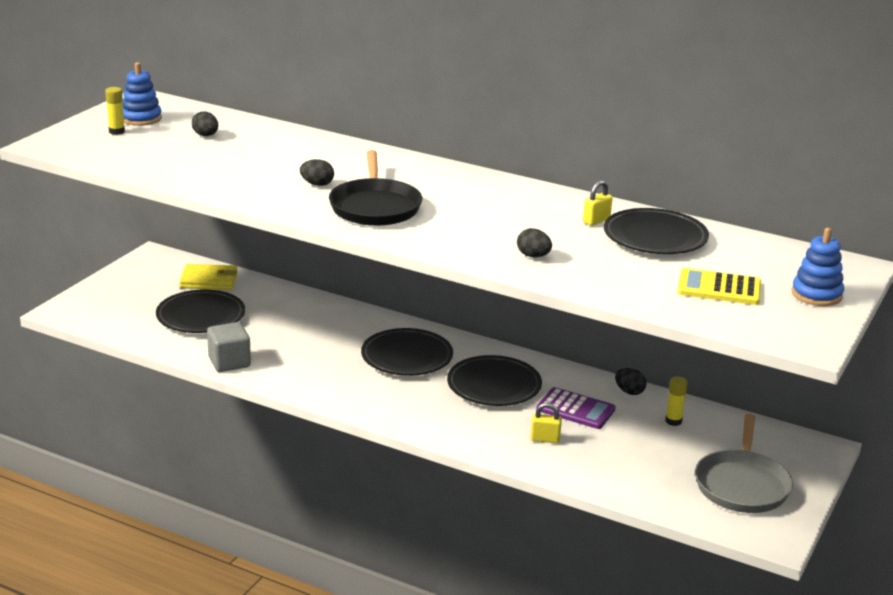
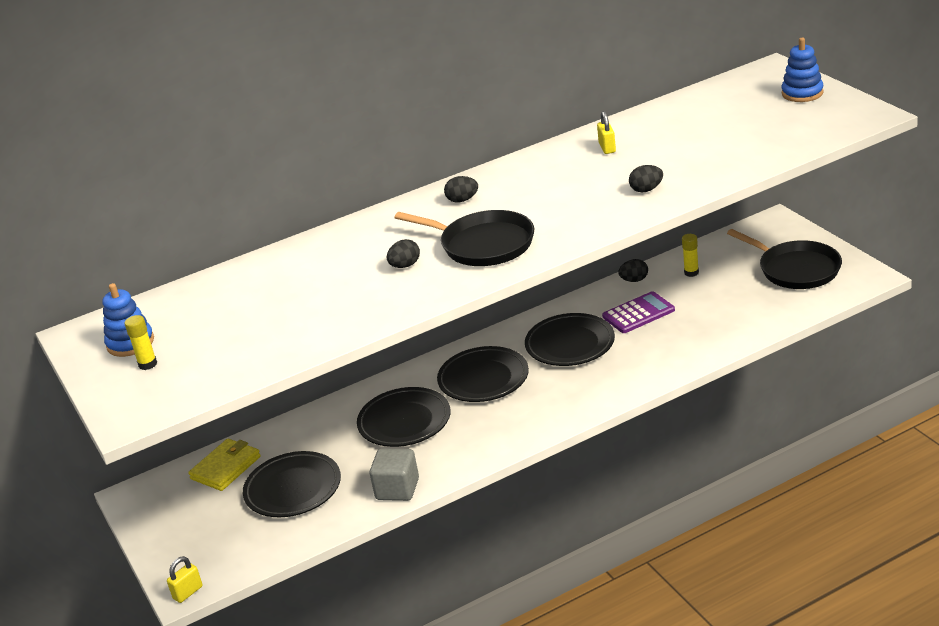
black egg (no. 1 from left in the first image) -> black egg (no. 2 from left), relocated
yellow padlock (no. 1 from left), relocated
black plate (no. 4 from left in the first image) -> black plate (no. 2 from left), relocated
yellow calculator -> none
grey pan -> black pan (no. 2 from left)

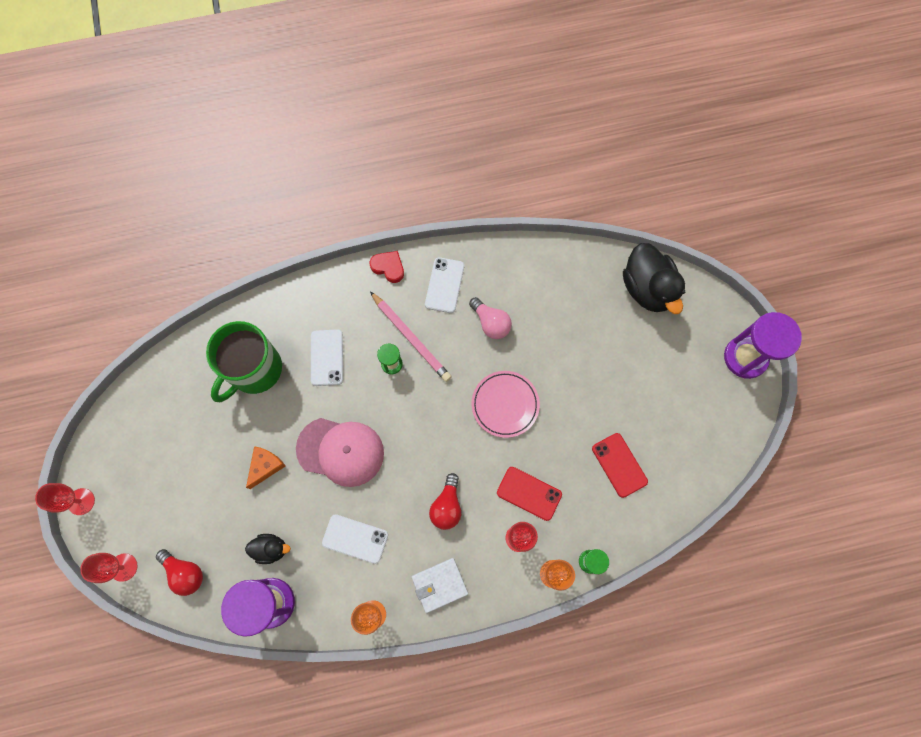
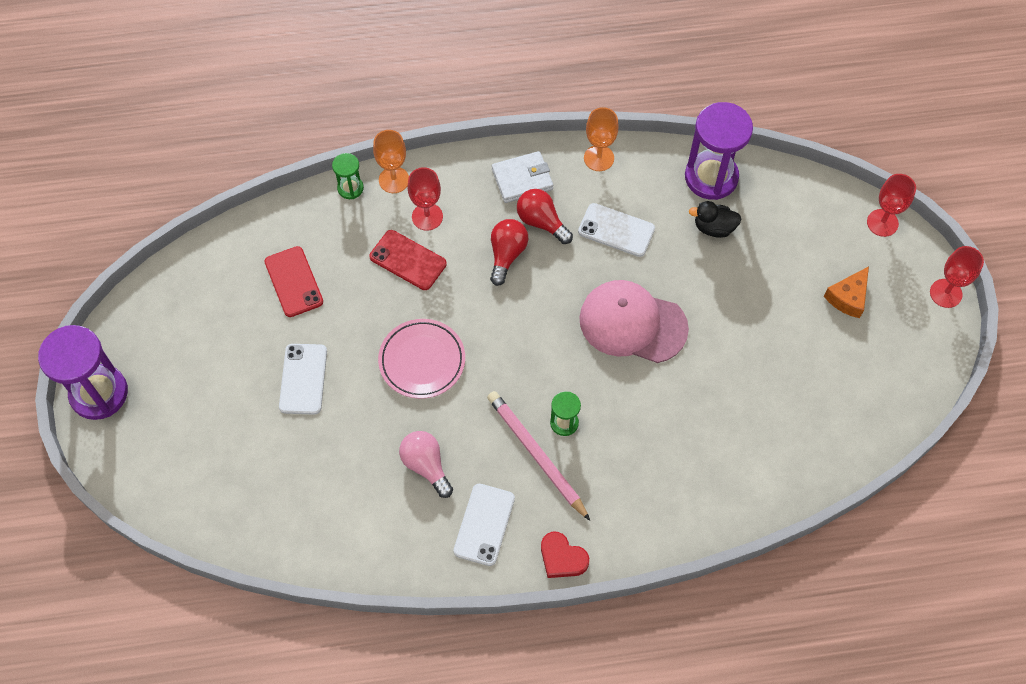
red light bulb (no. 1 from left in the first image) -> red light bulb (no. 2 from left), relocated
green mug -> none
orange cheese, relocated
white phone (no. 1 from left), relocated
black duck (no. 2 from left) -> none

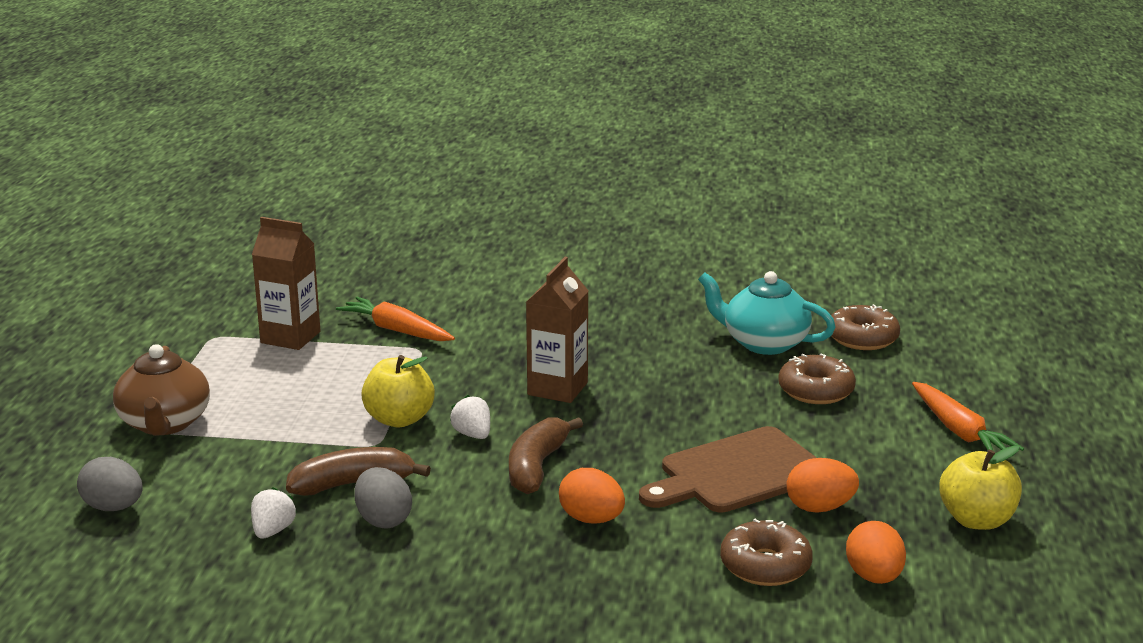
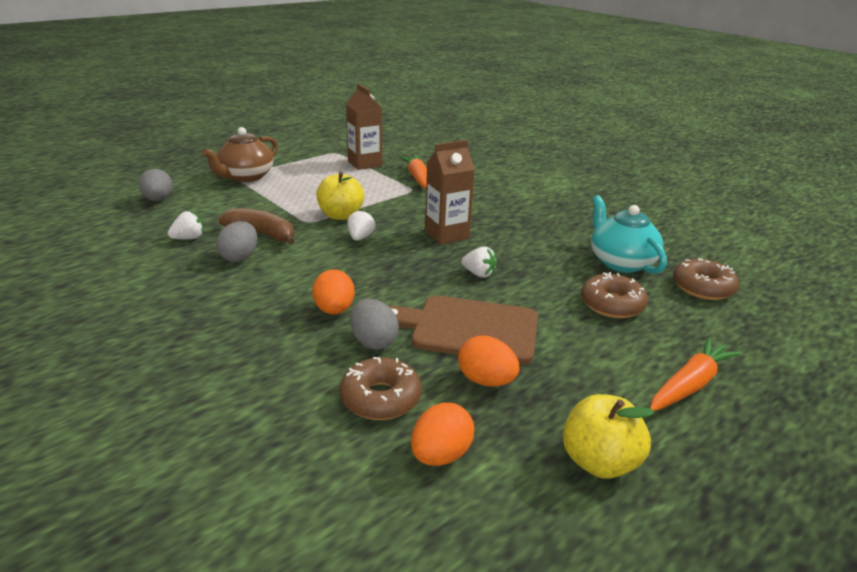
brown banana (no. 2 from left) -> none
orange carrot (no. 2 from left), 150 degrees counterclockwise
none -> grey egg (no. 3 from left)
none -> white strawberry (no. 3 from left)

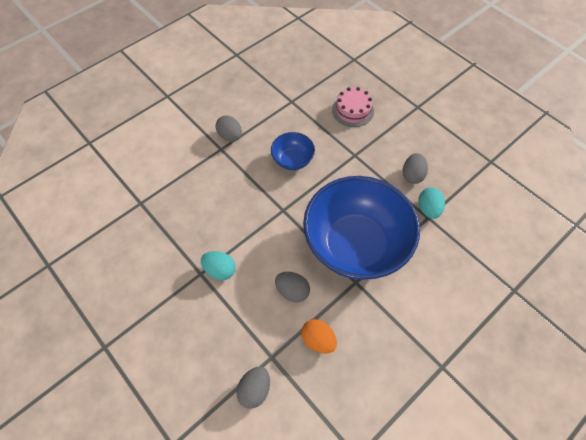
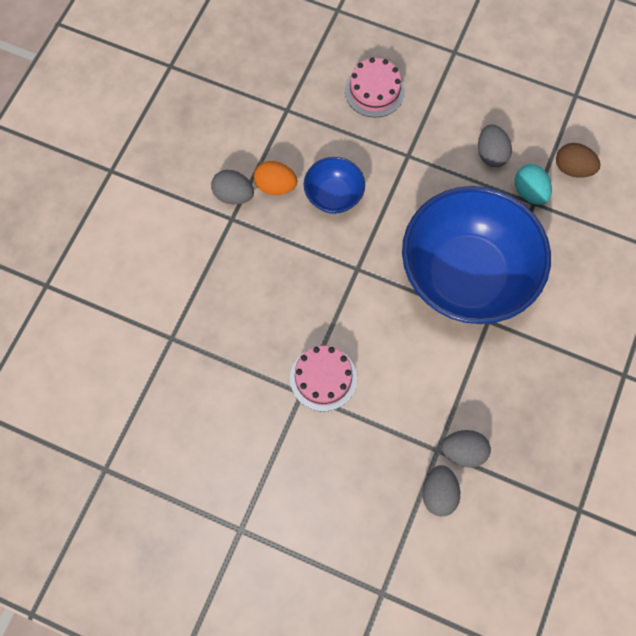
turquoise egg (no. 1 from left) -> pink cake (no. 1 from left)
grey egg (no. 3 from left), relocated
orange egg, relocated
none -> brown egg

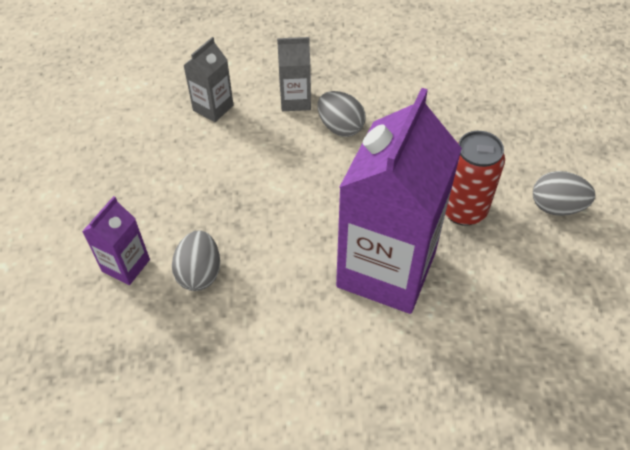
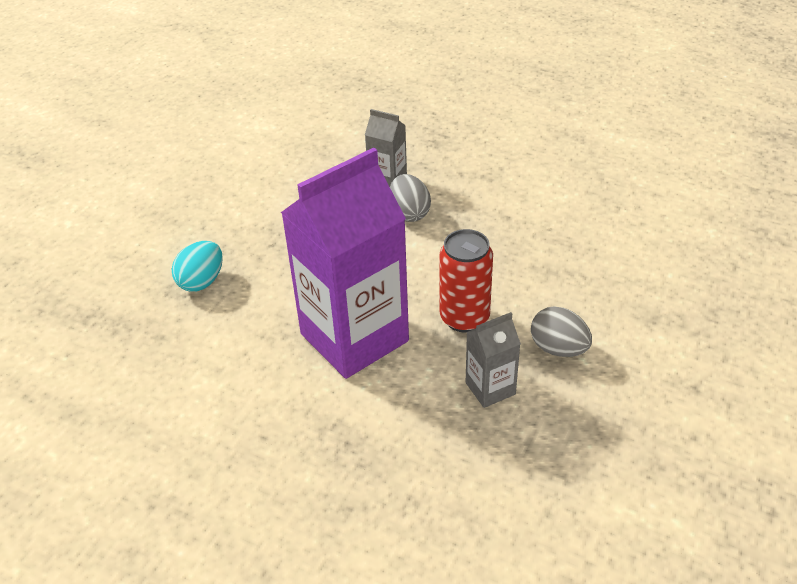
purple carton (no. 1 from left) -> none
grey egg (no. 1 from left) -> turquoise egg
grey carton (no. 1 from left in the first image) -> grey carton (no. 2 from left), relocated

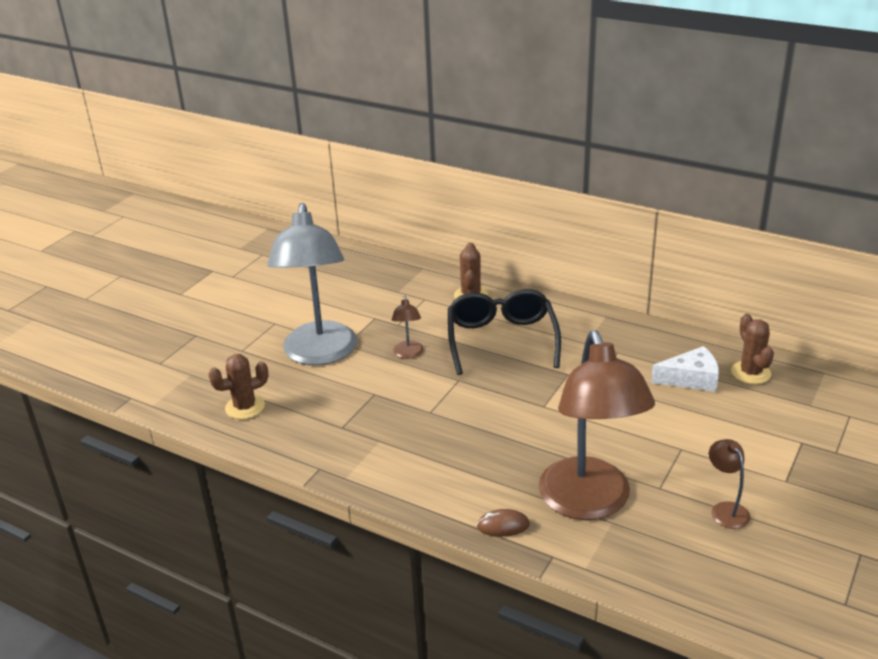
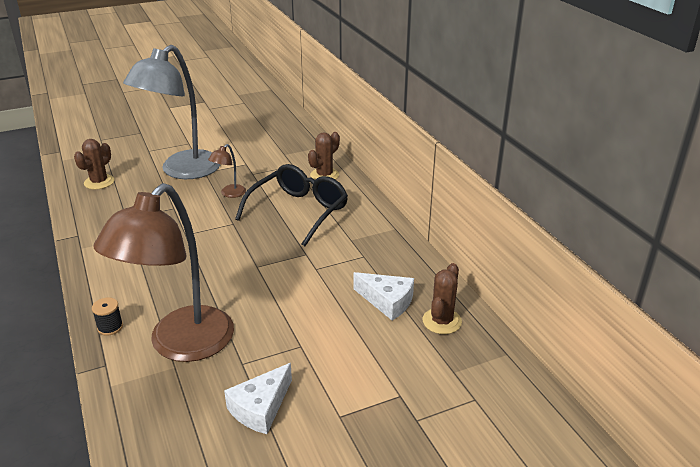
brown cactus (no. 1 from left), 75 degrees counterclockwise
brown mouse -> black spool
brown lamp (no. 3 from left) -> white cheese (no. 1 from left)

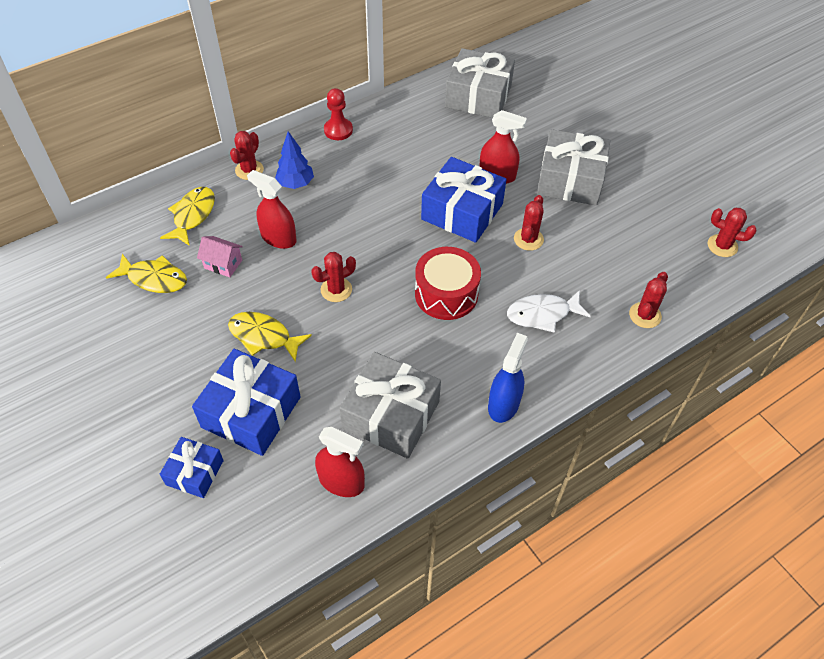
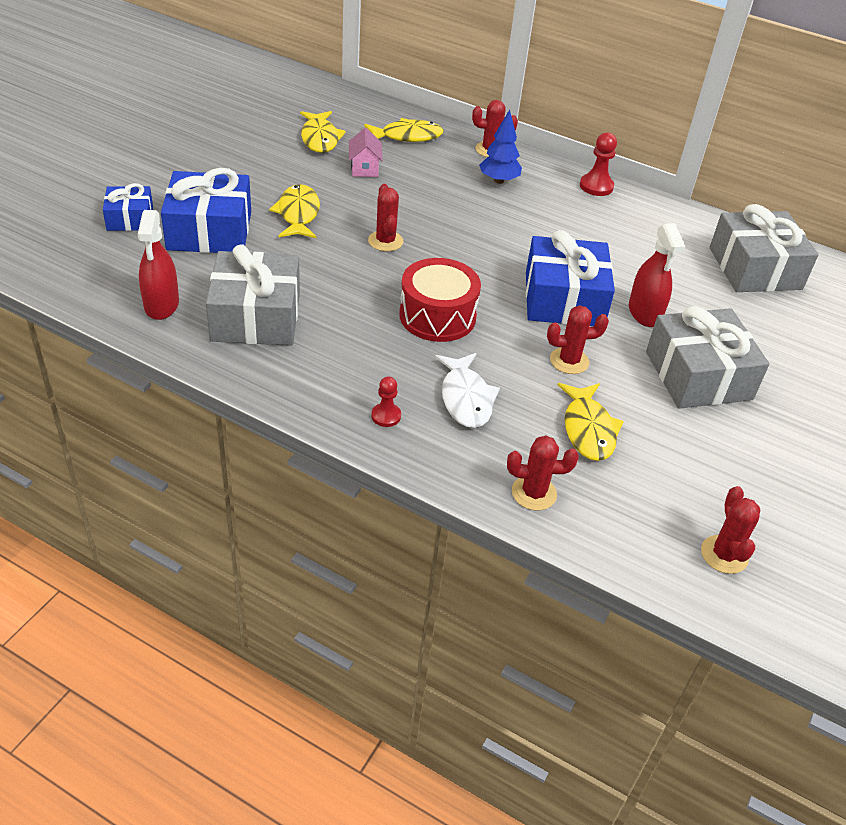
red spray bottle (no. 1 from left) -> none
red cactus (no. 2 from left in the first image) -> red cactus (no. 1 from left), 45 degrees clockwise
blue spray bottle -> none
white fish, 150 degrees counterclockwise
none -> red pawn (no. 1 from left)
none -> yellow fish (no. 4 from left)

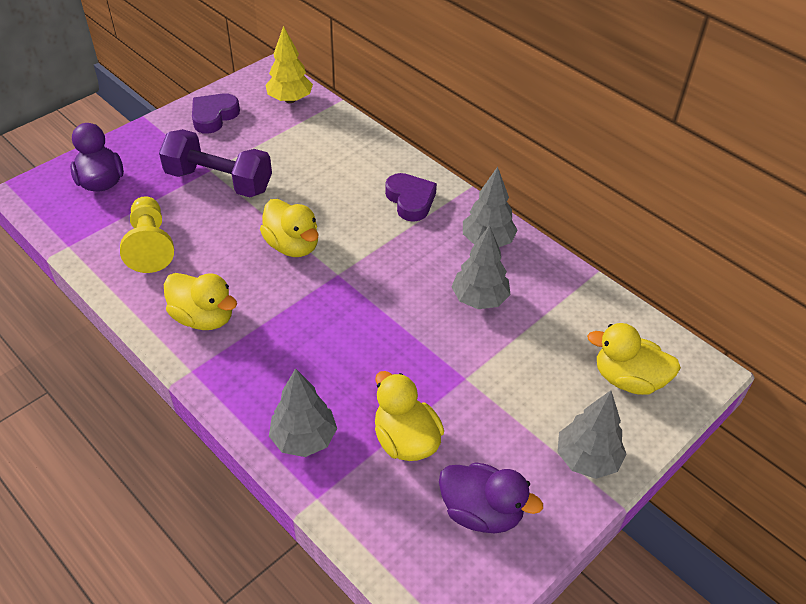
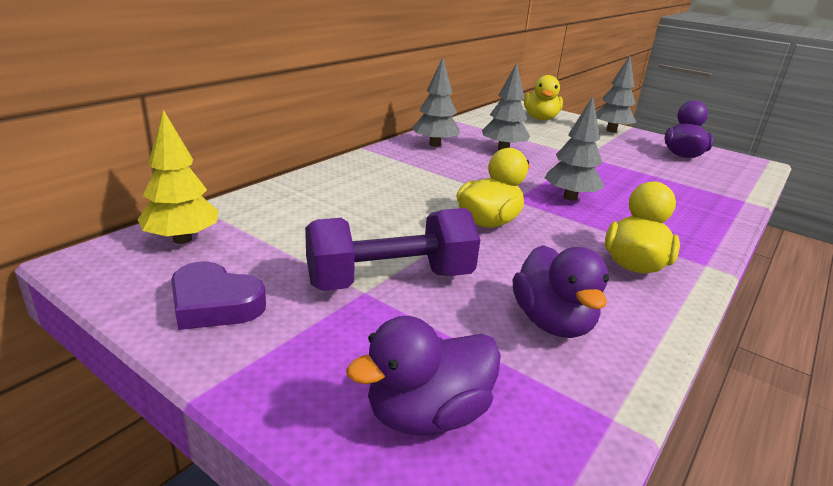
yellow pawn -> purple duck (no. 2 from left)
purple dumbbell, 60 degrees clockwise
grey tree (no. 1 from left in the first image) -> grey tree (no. 3 from left), relocated
yellow duck (no. 3 from left) -> none
purple heart (no. 2 from left) -> none

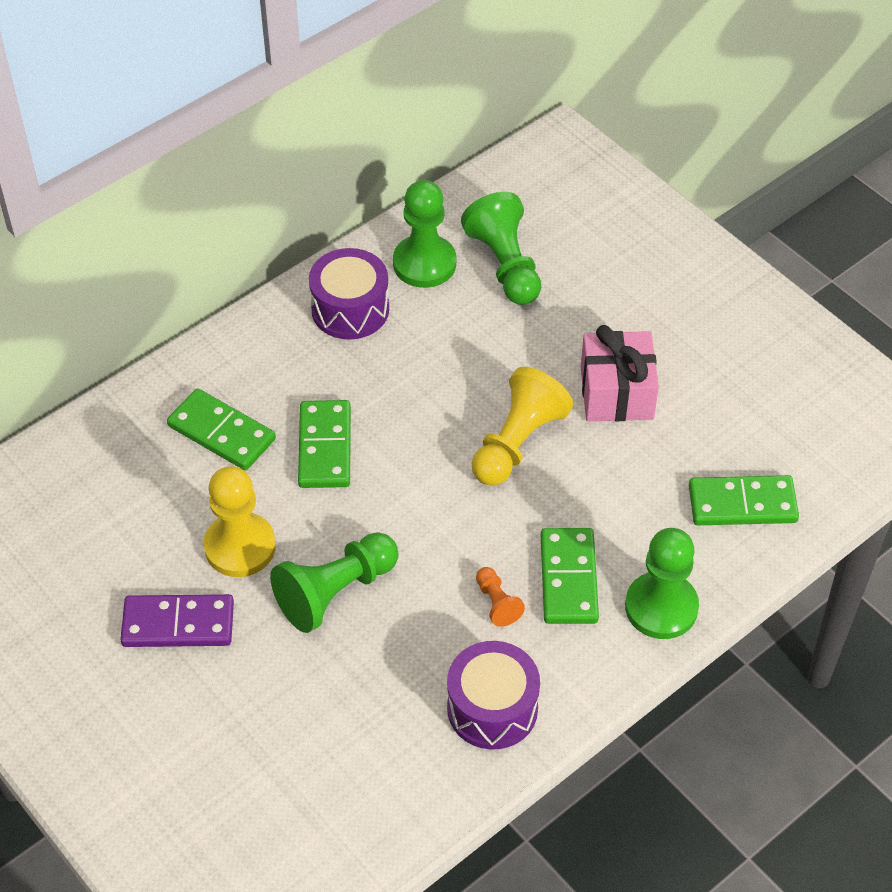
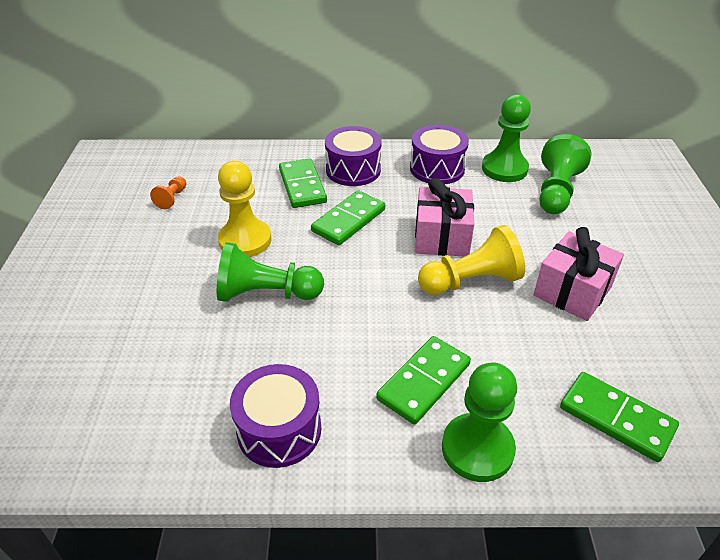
purple domino -> none
orange pawn, relocated
none -> purple drum (no. 2 from left)
none -> pink gift (no. 1 from left)

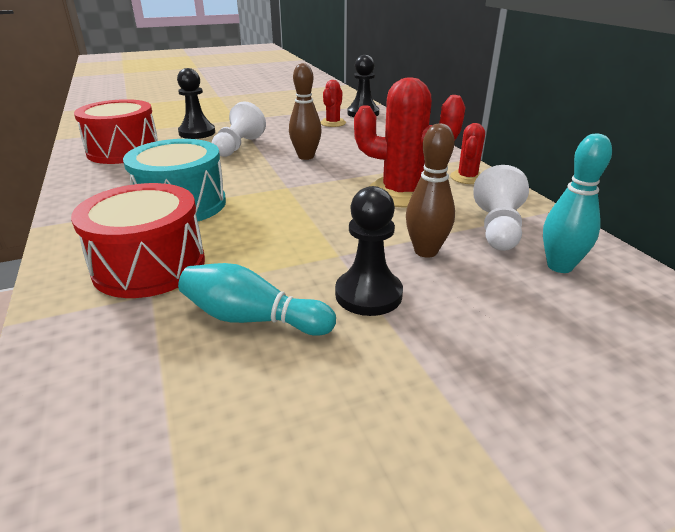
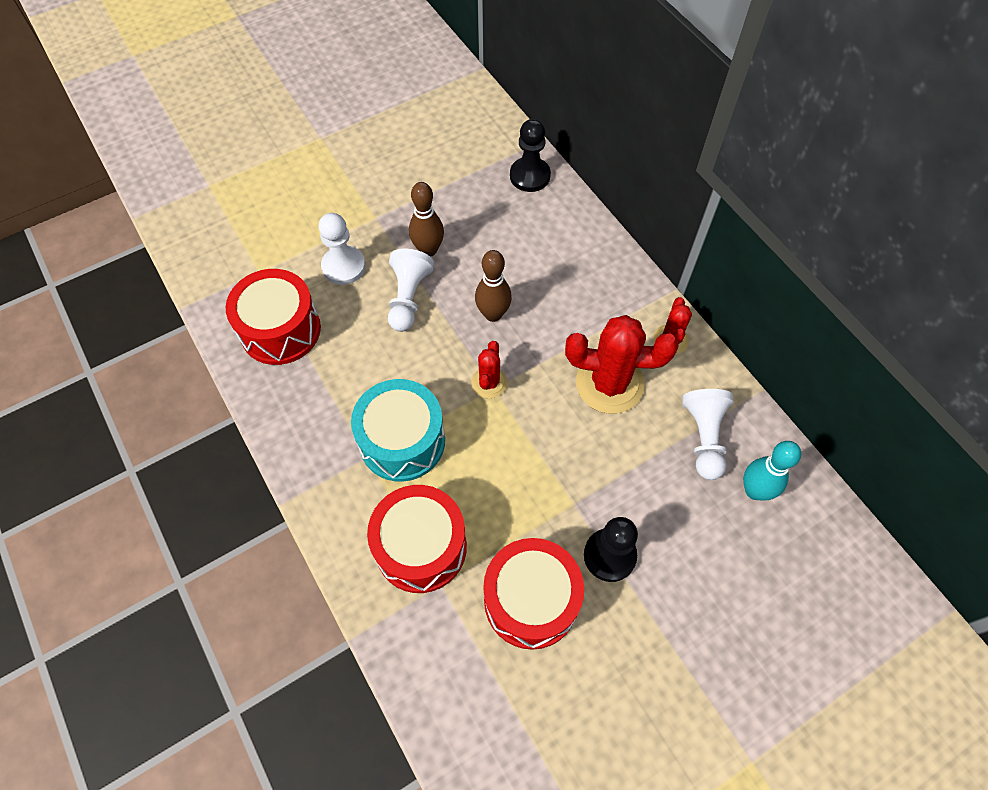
black pawn (no. 1 from left) -> white pawn (no. 1 from left)
turquoise bowling pin (no. 1 from left) -> red drum (no. 3 from left)
red cactus (no. 1 from left), relocated
brown bowling pin (no. 2 from left in the first image) -> brown bowling pin (no. 1 from left), relocated

